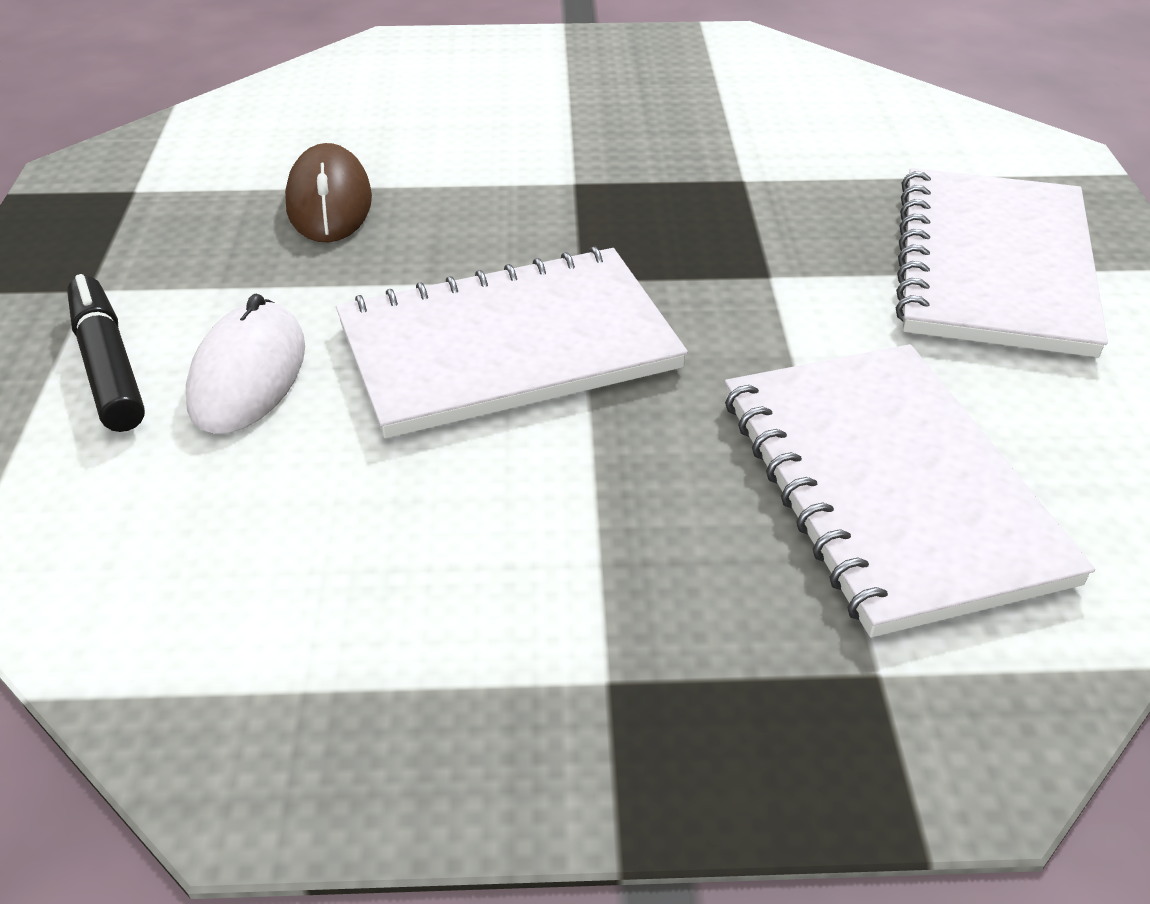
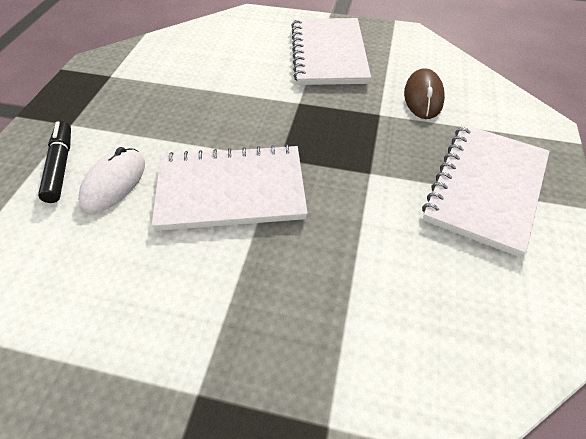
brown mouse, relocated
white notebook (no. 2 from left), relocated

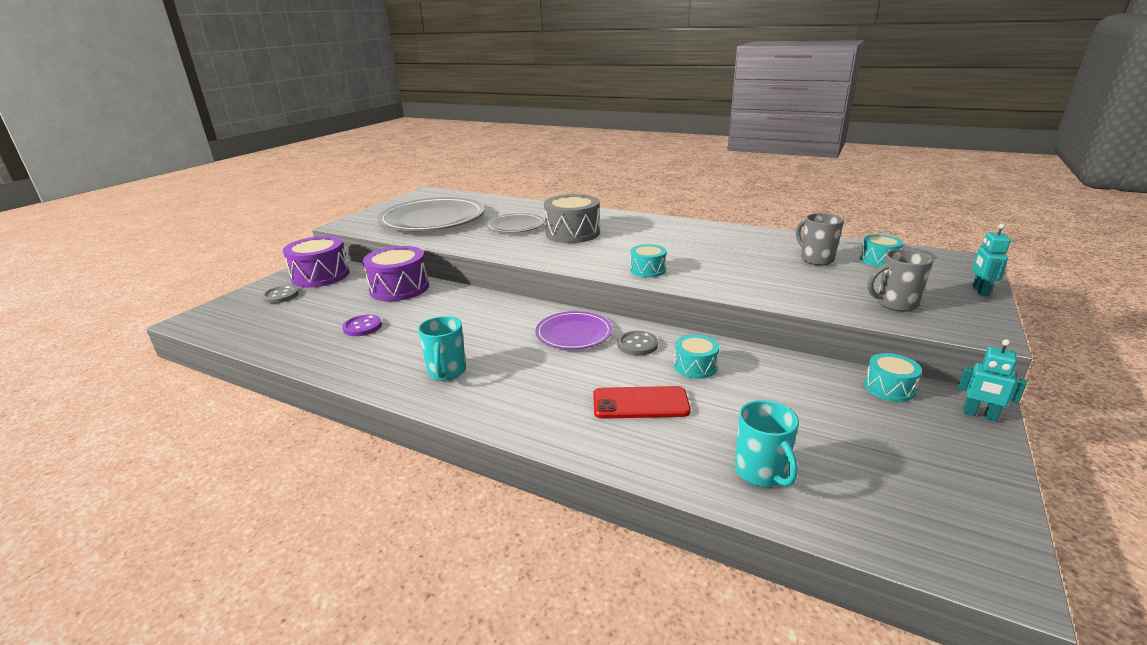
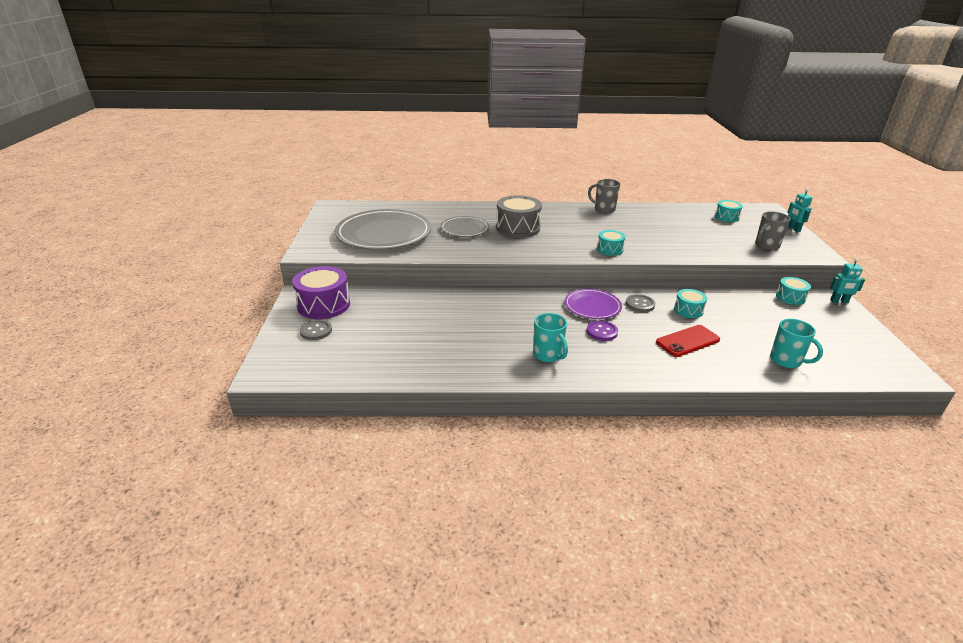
purple button, relocated
purple drum (no. 2 from left) -> none
grey mug (no. 1 from left), relocated

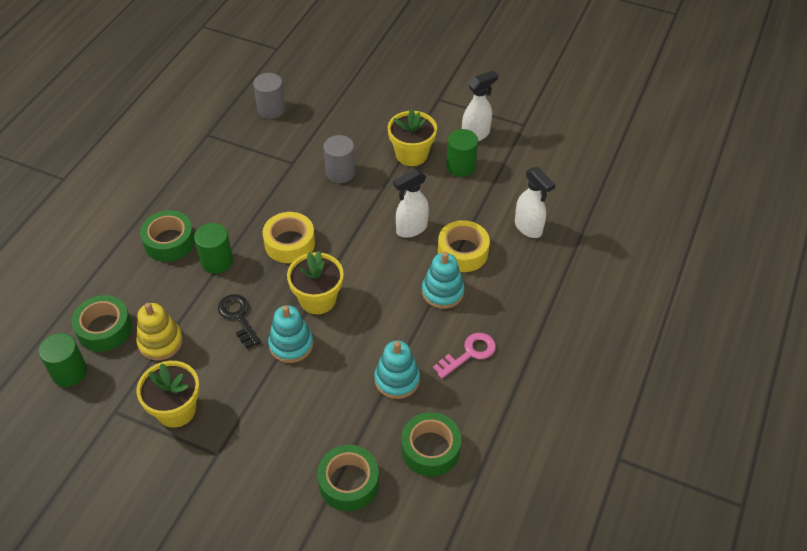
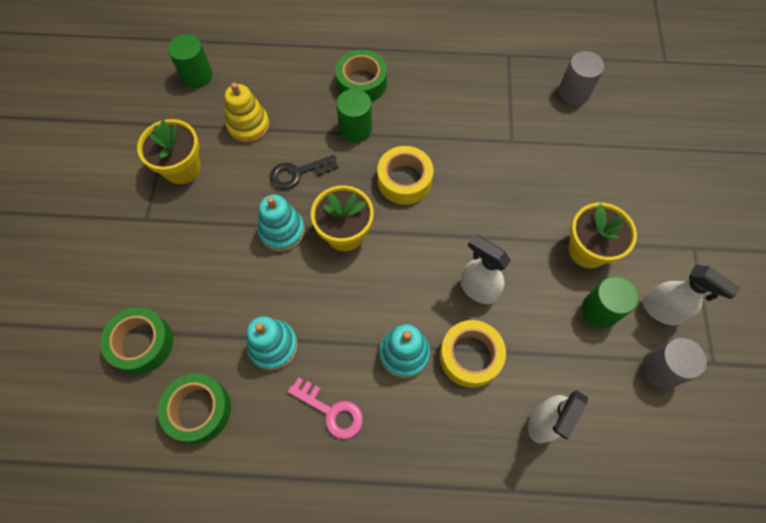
green tape (no. 1 from left) -> none
black key, 150 degrees counterclockwise
grey cylinder (no. 2 from left), relocated

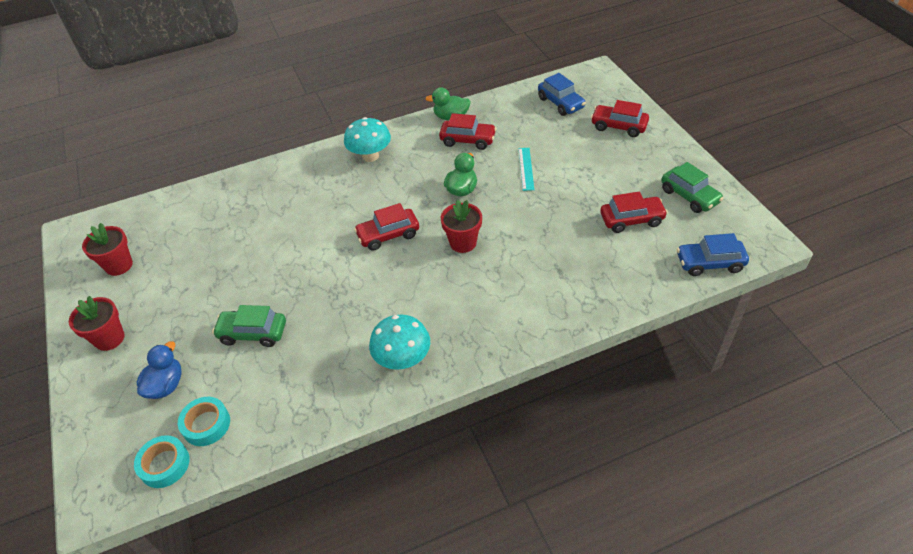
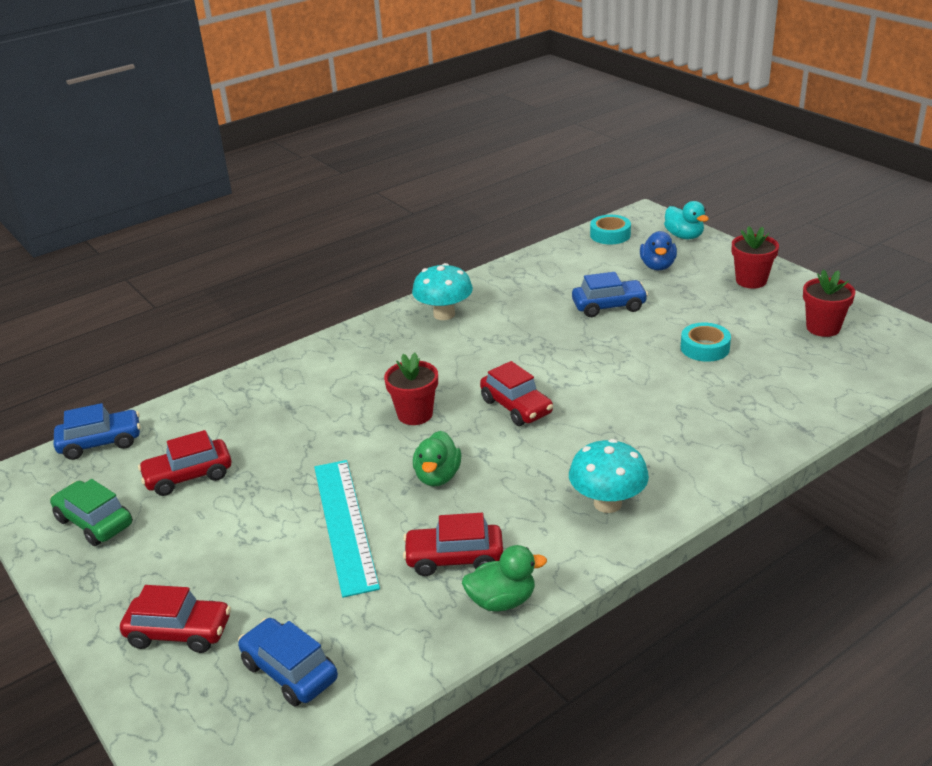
turquoise tape (no. 2 from left), relocated
green car (no. 1 from left) -> blue car (no. 3 from left)
red car (no. 1 from left in the first image) -> red car (no. 4 from left), 90 degrees clockwise
turquoise ruler, x1.91
none -> turquoise duck

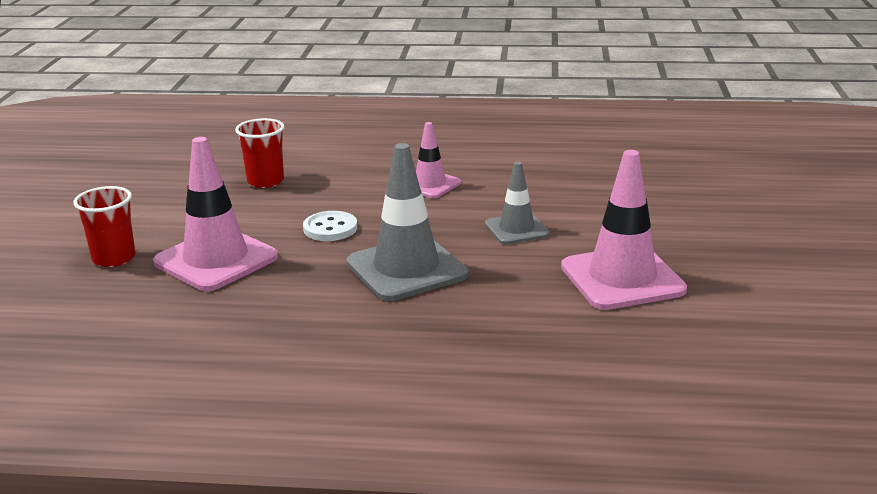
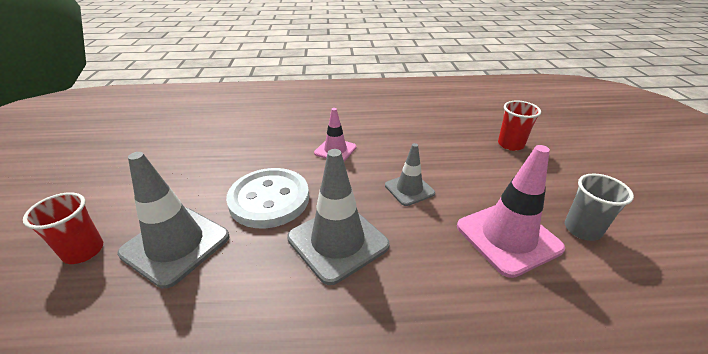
pink traffic cone (no. 1 from left) -> grey traffic cone (no. 1 from left)
red cup (no. 2 from left), relocated
white button, x1.91
none -> grey cup

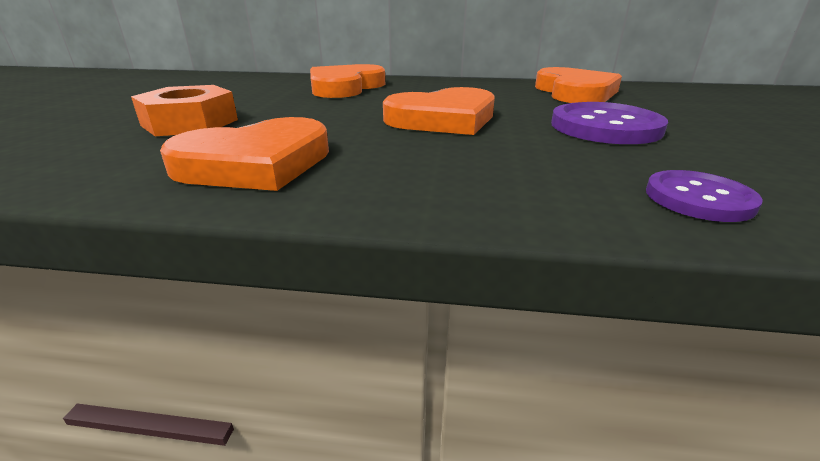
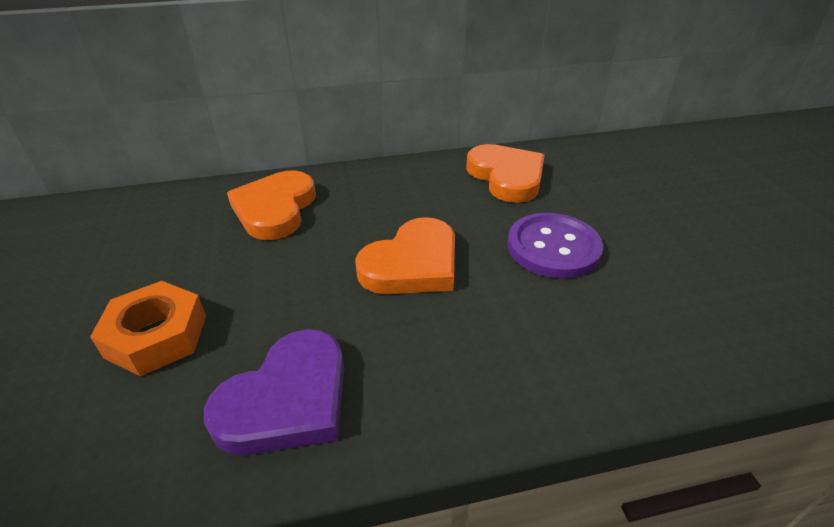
orange heart (no. 1 from left) -> purple heart
purple button (no. 2 from left) -> none

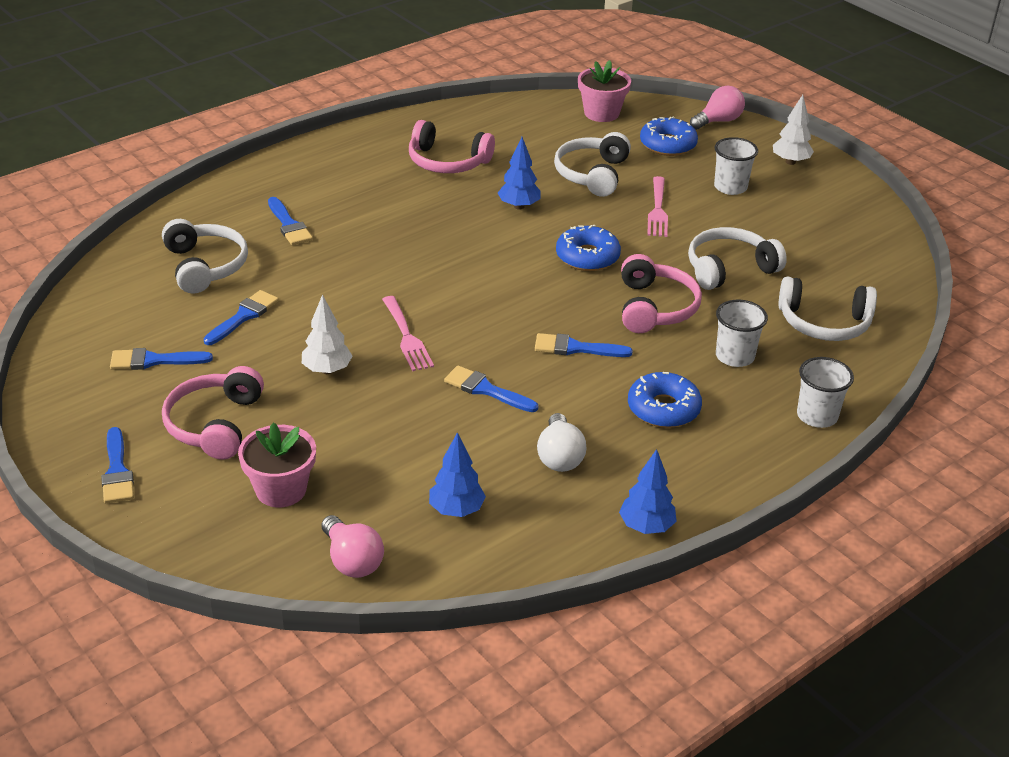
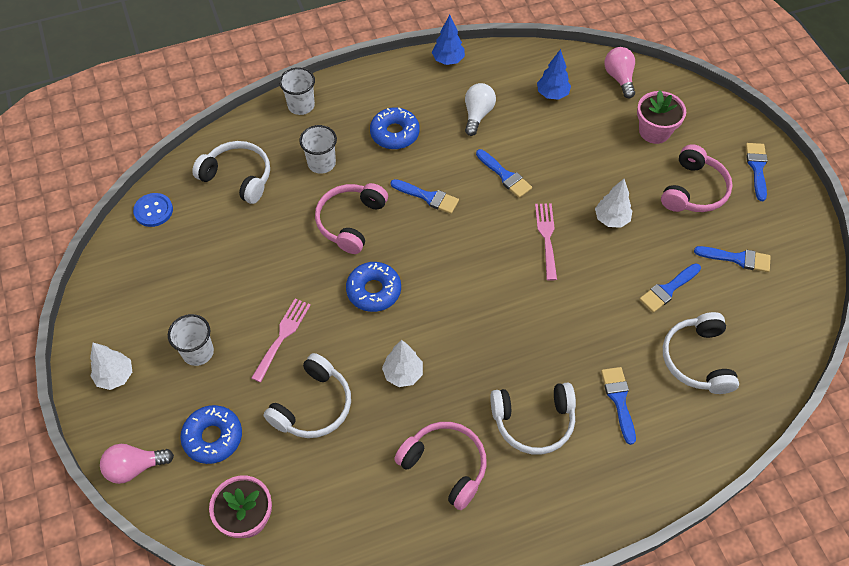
blue tree (no. 2 from left) -> white tree (no. 2 from left)
white headphones (no. 3 from left), relocated
none -> blue button

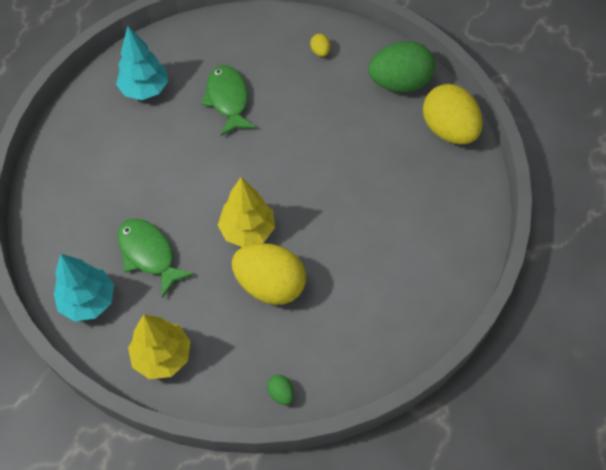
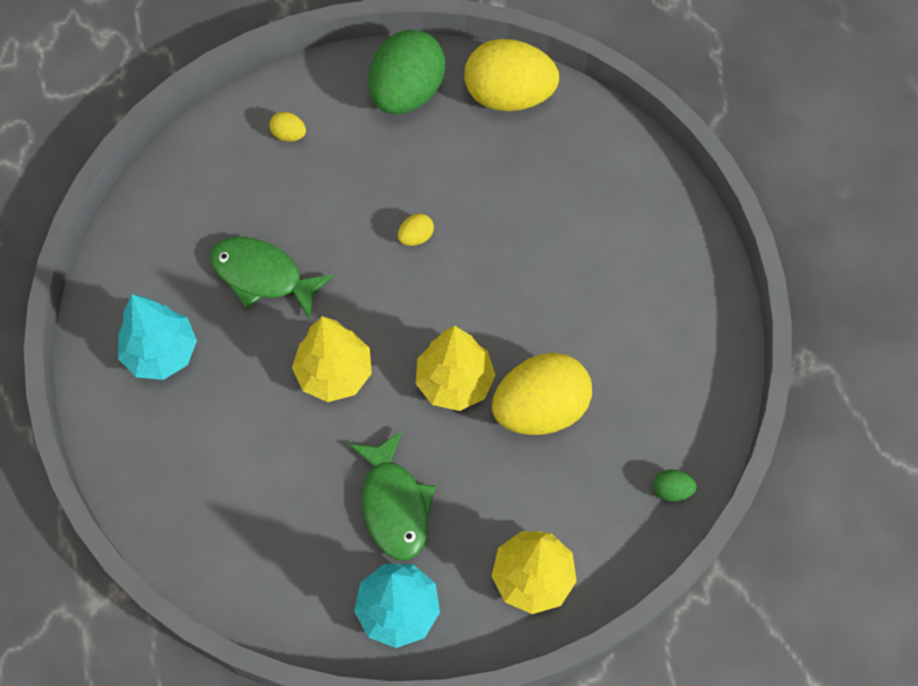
green fish (no. 1 from left in the first image) -> green fish (no. 2 from left), 105 degrees counterclockwise
none -> yellow tree (no. 1 from left)
none -> yellow egg (no. 2 from left)

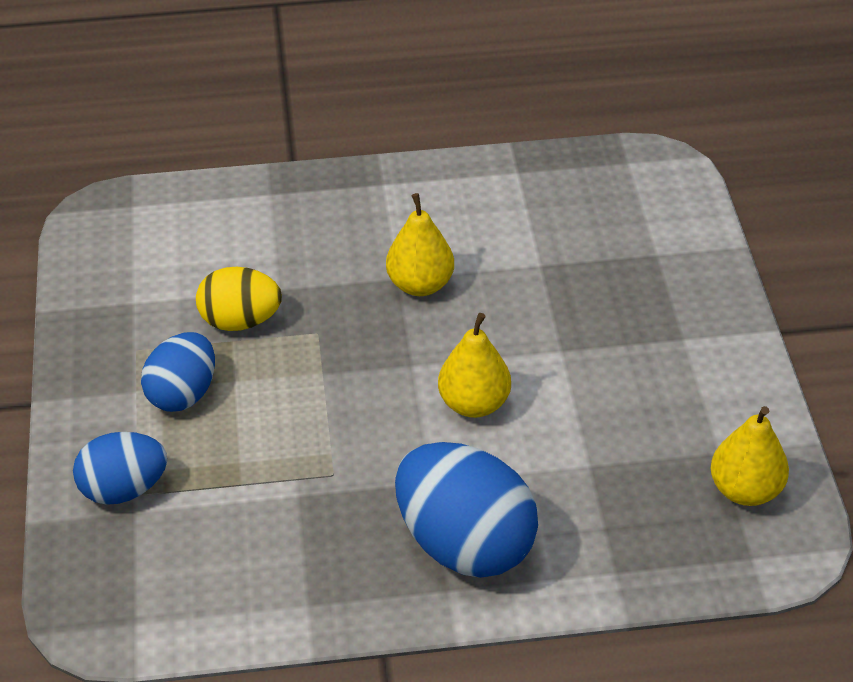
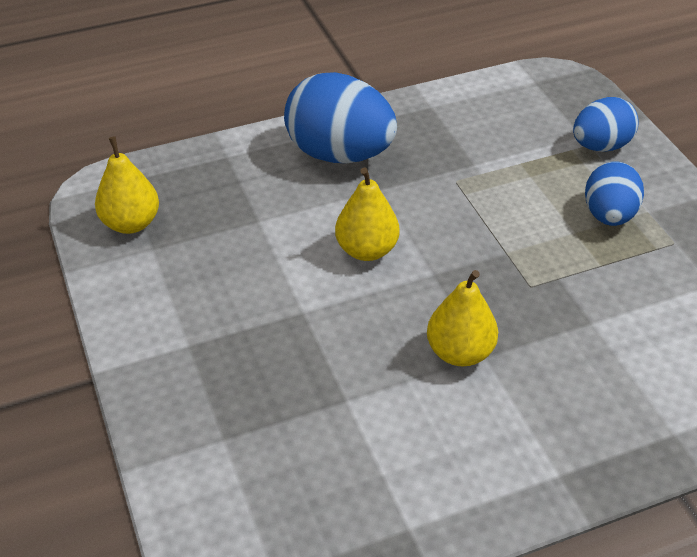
yellow egg -> none

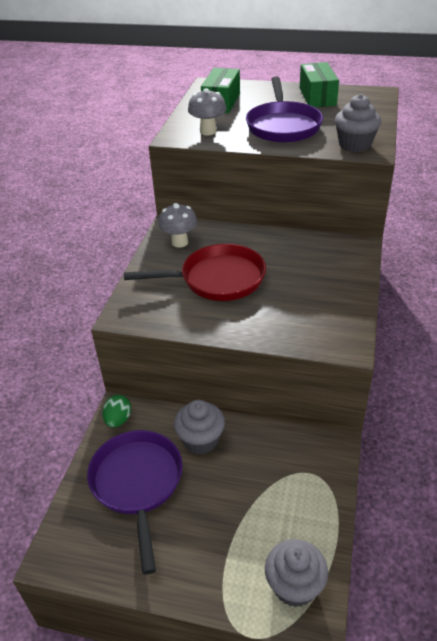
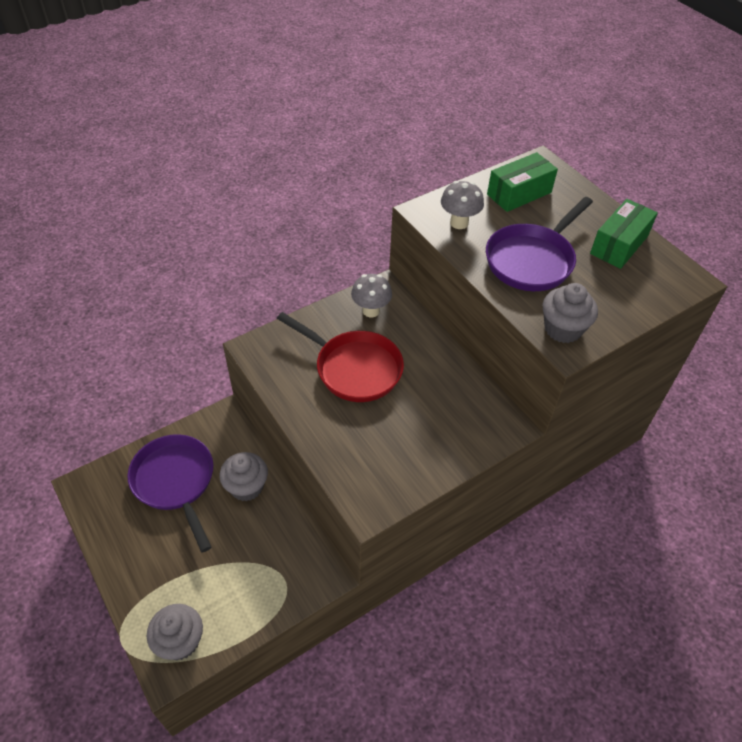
purple pan (no. 1 from left), 60 degrees counterclockwise
green egg -> none

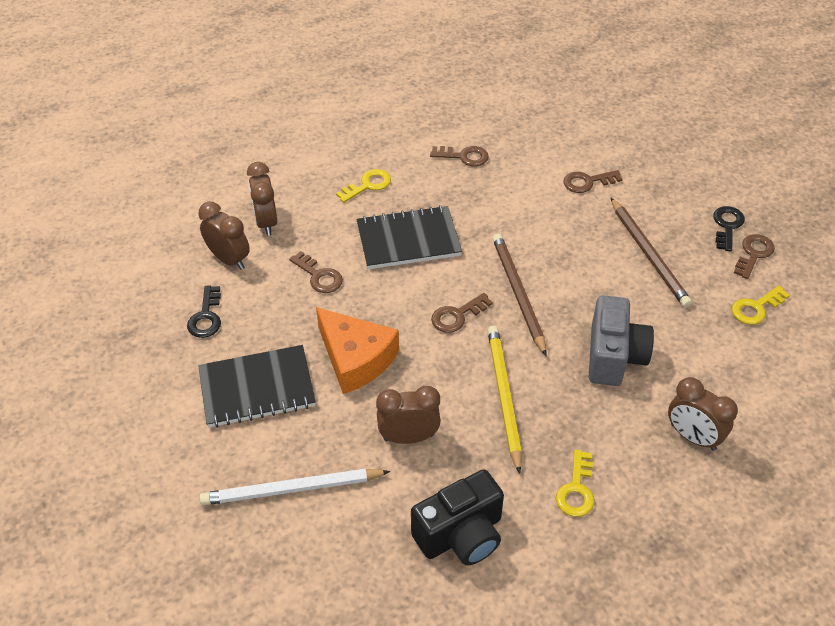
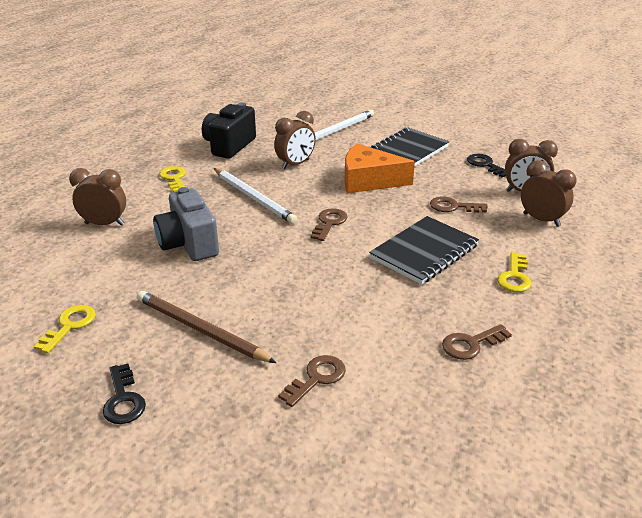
yellow pencil -> white pencil (no. 1 from left)
brown pencil (no. 1 from left) -> none
brown key (no. 5 from left) -> none

